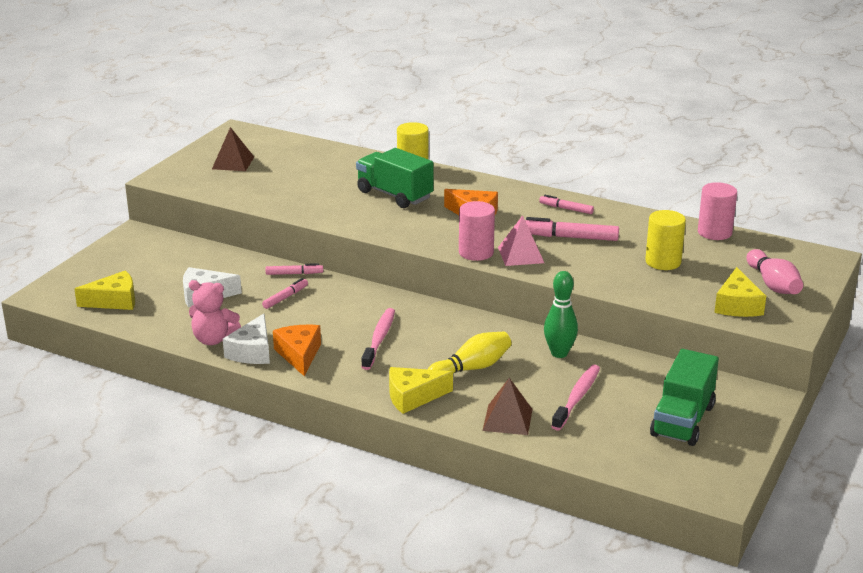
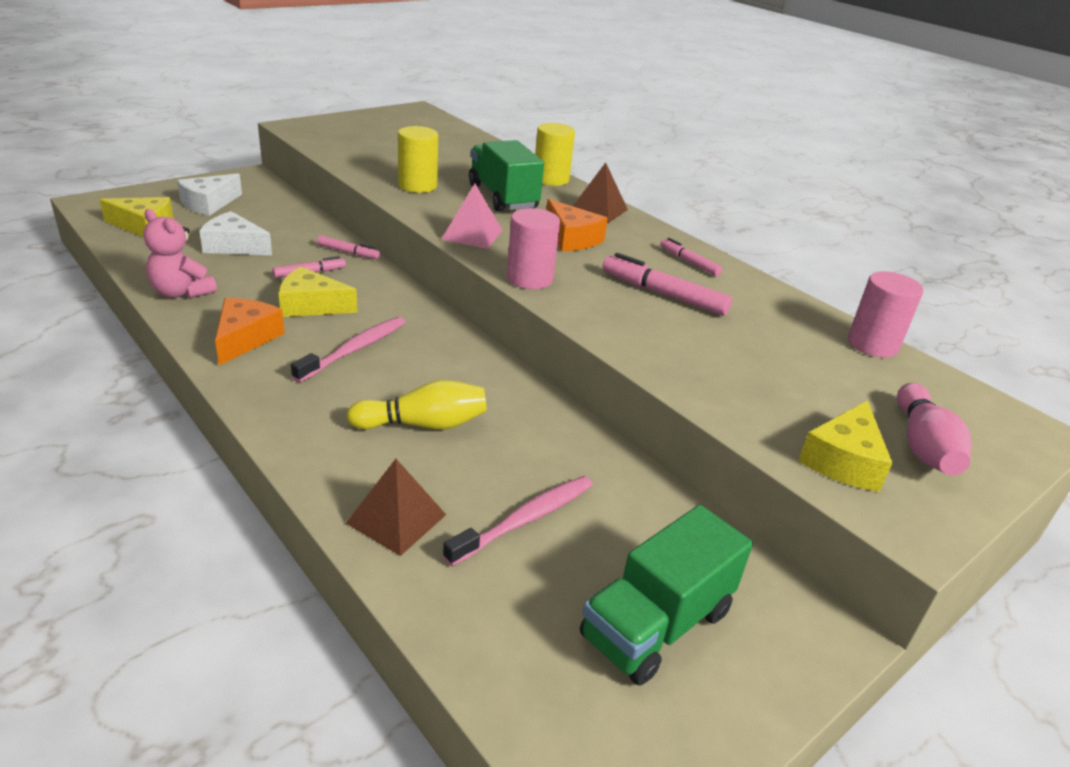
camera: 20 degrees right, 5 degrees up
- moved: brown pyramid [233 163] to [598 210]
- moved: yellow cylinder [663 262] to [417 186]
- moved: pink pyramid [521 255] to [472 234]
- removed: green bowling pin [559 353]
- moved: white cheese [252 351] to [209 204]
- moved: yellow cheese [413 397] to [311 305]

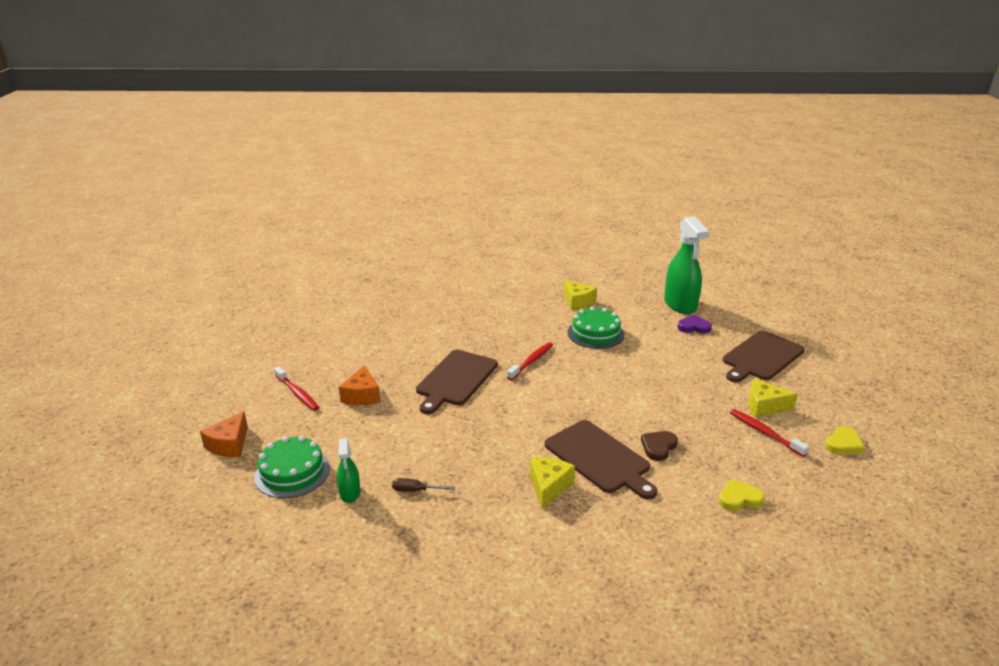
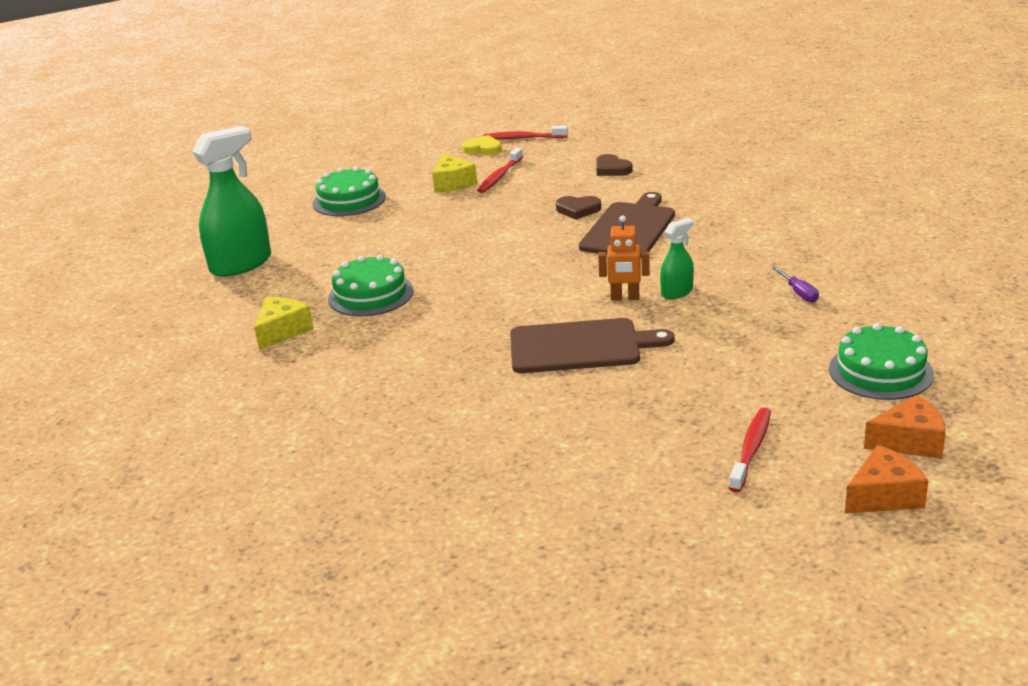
camera: 115 degrees left, 0 degrees up
- removed: purple heart [693 327]
- replaced: brown cutting board [761 357] to green cake [349 200]
- moved: red toothbrush [531 361] to [523 138]
- moved: orange cheese [362 395] to [884 496]
- moved: green spray bottle [350 493] to [677 292]
- removed: yellow cheese [548 486]
- recoloured: brown screwdriver [416 490] to purple screwdriver [799 293]
- recoloured: yellow heart [739 498] to brown heart [612 169]
- added: orange robot [625 298]

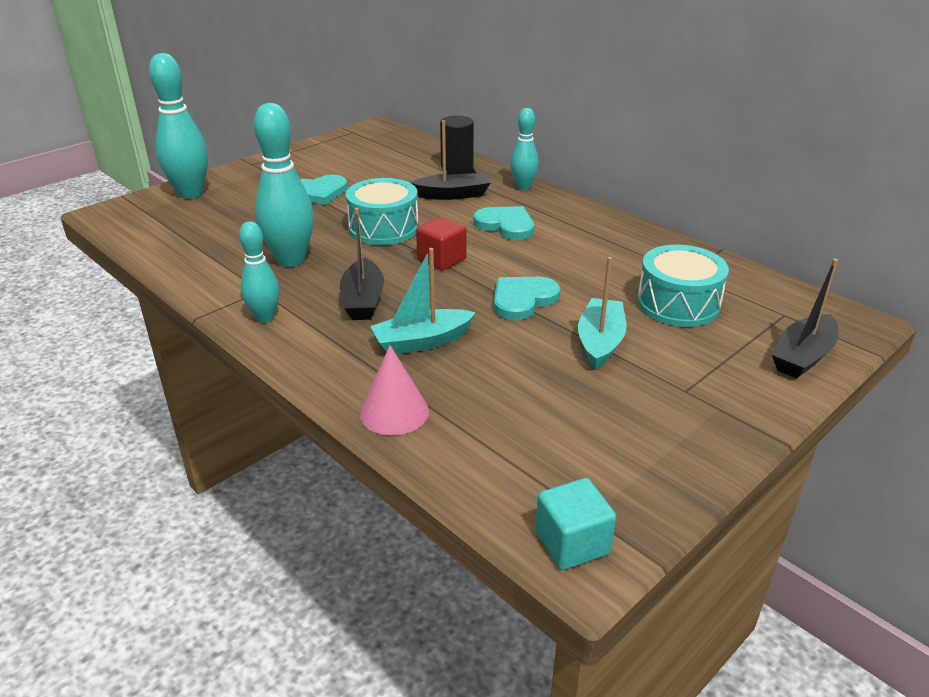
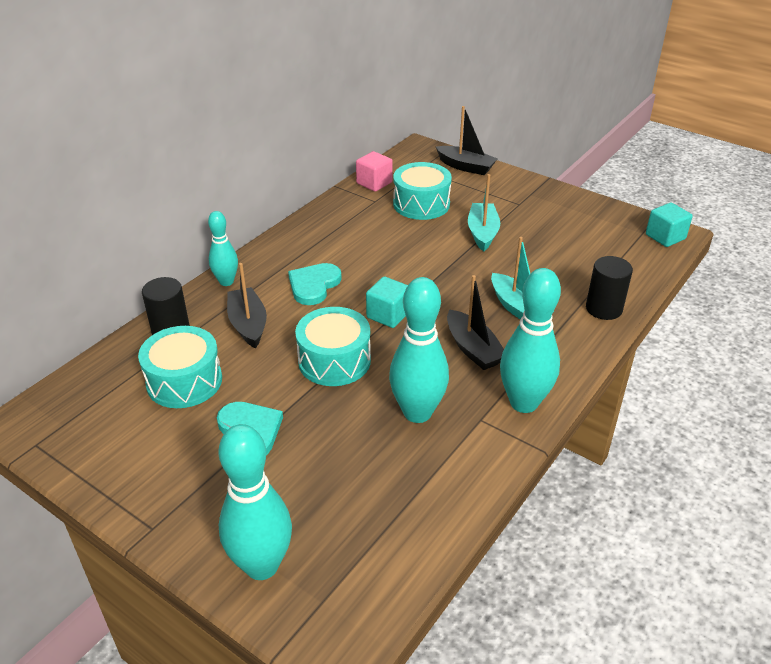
camera: 100 degrees left, 5 degrees up
- turned: black boat [363 300] = [473 349] 75 degrees clockwise
- recoloured: red cube [441 259] to turquoise cube [388 315]
- resized: turquoise bowling pin [265 317] = [523 403] x1.68
- turned: turquoise boat [600 342] = [482 233] 90 degrees clockwise
- removed: turquoise heart [523 300]
- replaced: pink cone [394 412] to black cylinder [604 309]
- added: pink cube [374 183]
- added: turquoise drum [184 381]

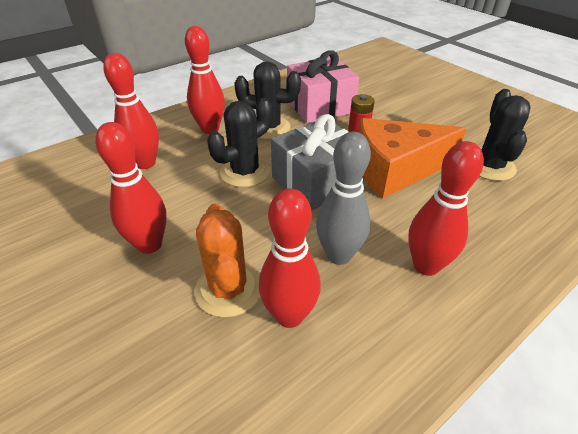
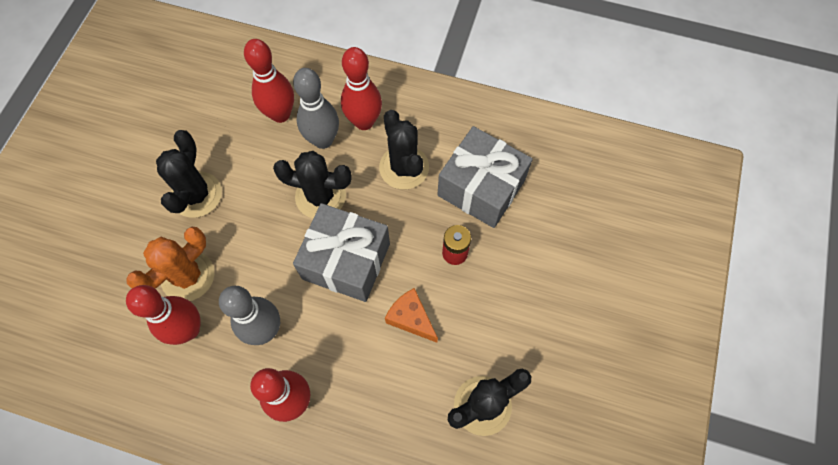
camera: 55 degrees right, 25 degrees up
- recoloured: pink gift [320 106] to grey gift [481 188]
- resized: orange cheese [395 170] = [411 318] x0.49
- replaced: red bowling pin [149 244] to black cactus [196 195]
- added: grey bowling pin [323 140]

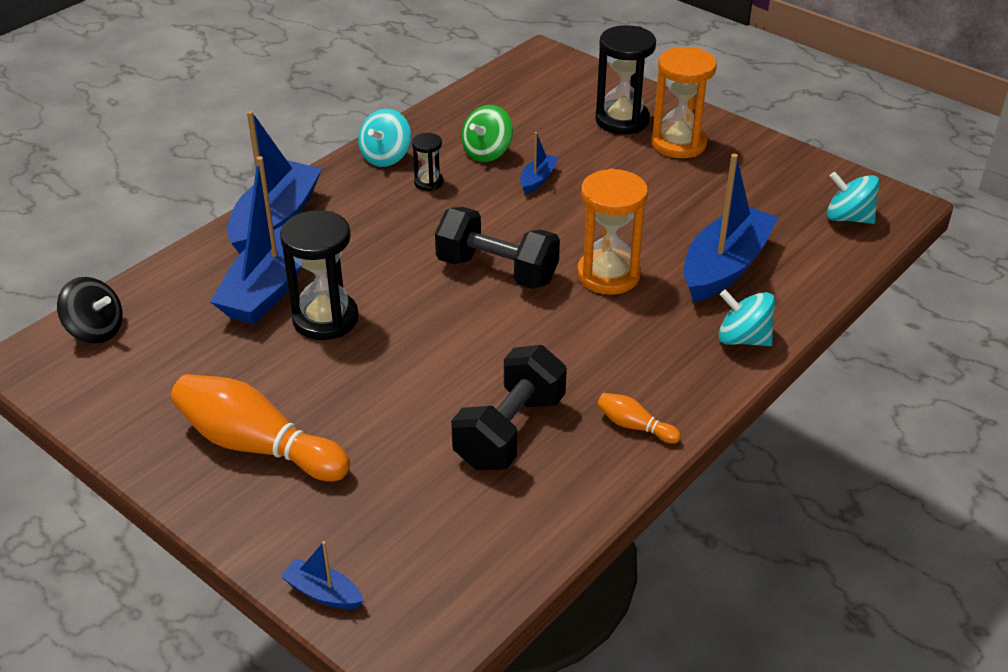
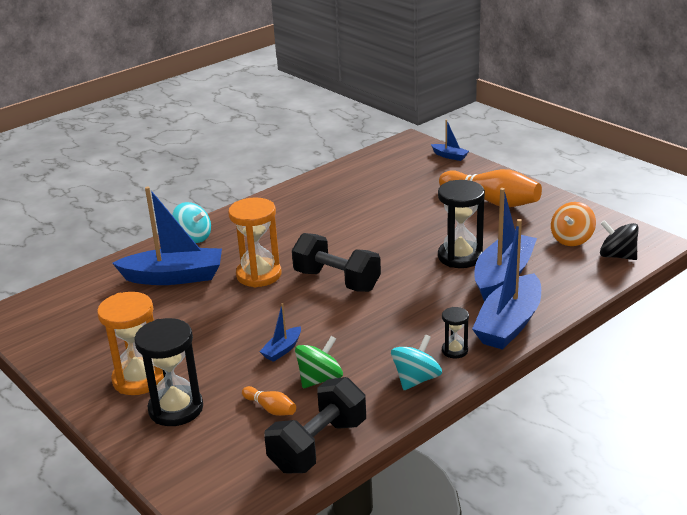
camera: 170 degrees left, 10 degrees down
- moved: black hourglass [428 182] to [454 350]
- turned: blue boat [725 267] = [174 277] 135 degrees counterclockwise
- removed: turquoise spinning top [848 218]
- moved: black dumbbell [509 431] to [318 446]
- moved: orange bowling pin [634 426] to [270 408]
- added: orange spinning top [572 239]

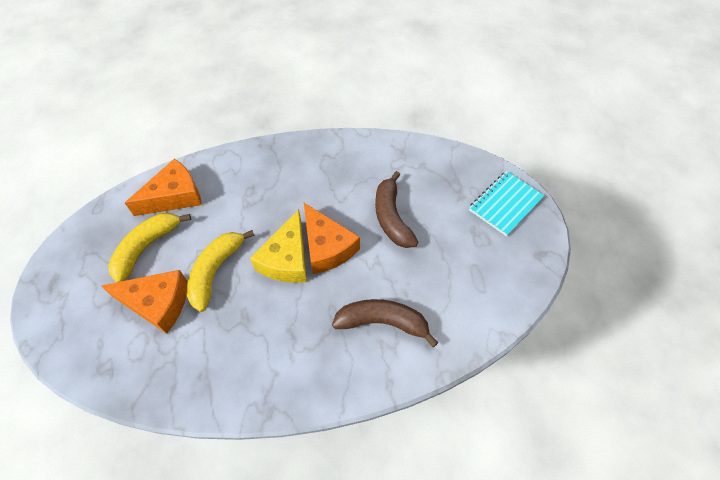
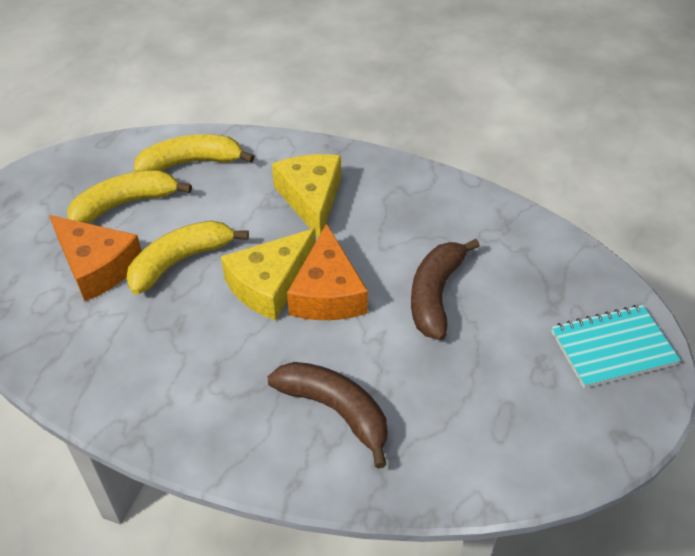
camera: 30 degrees right, 10 degrees down
- replaced: orange cheese [174 196] to yellow banana [191 162]
- added: yellow cheese [311 199]

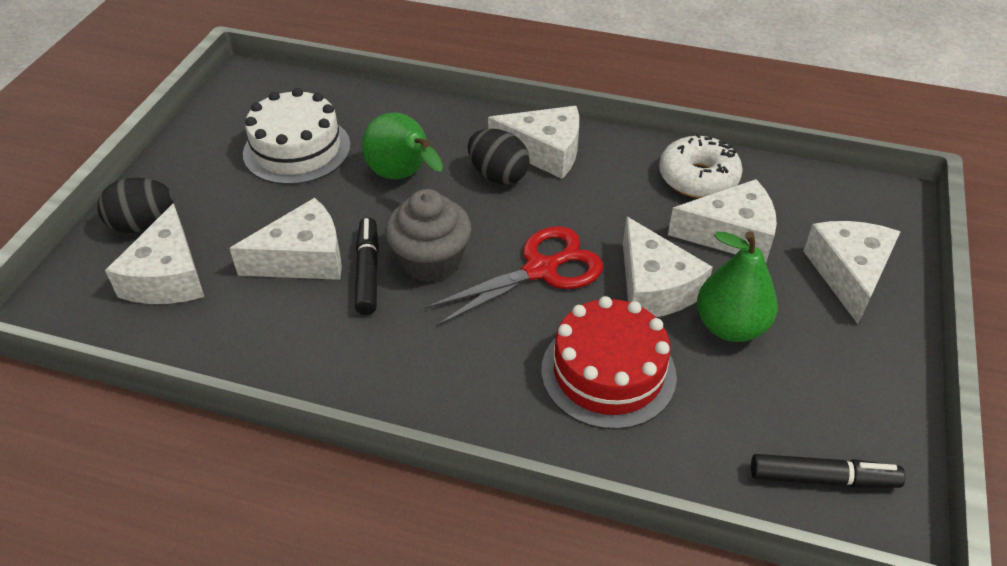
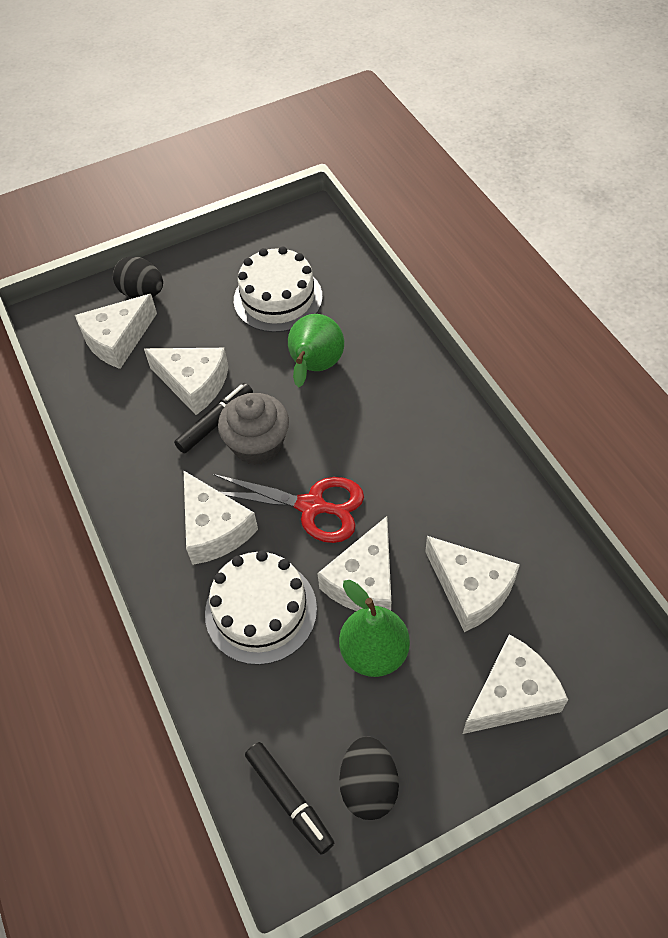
camera: 50 degrees right, 10 degrees up
- moved: white cheese [544 152] to [214 529]
- moved: black egg [498 175] to [368 785]
- removed: white donut [698 178]
- recoloured: red cake [608 372] to white cake [261 611]

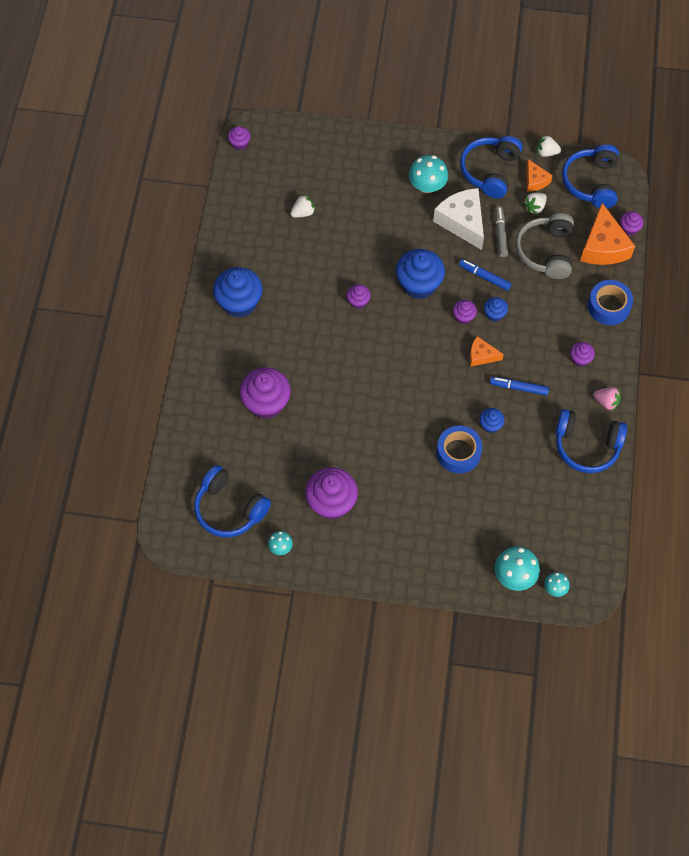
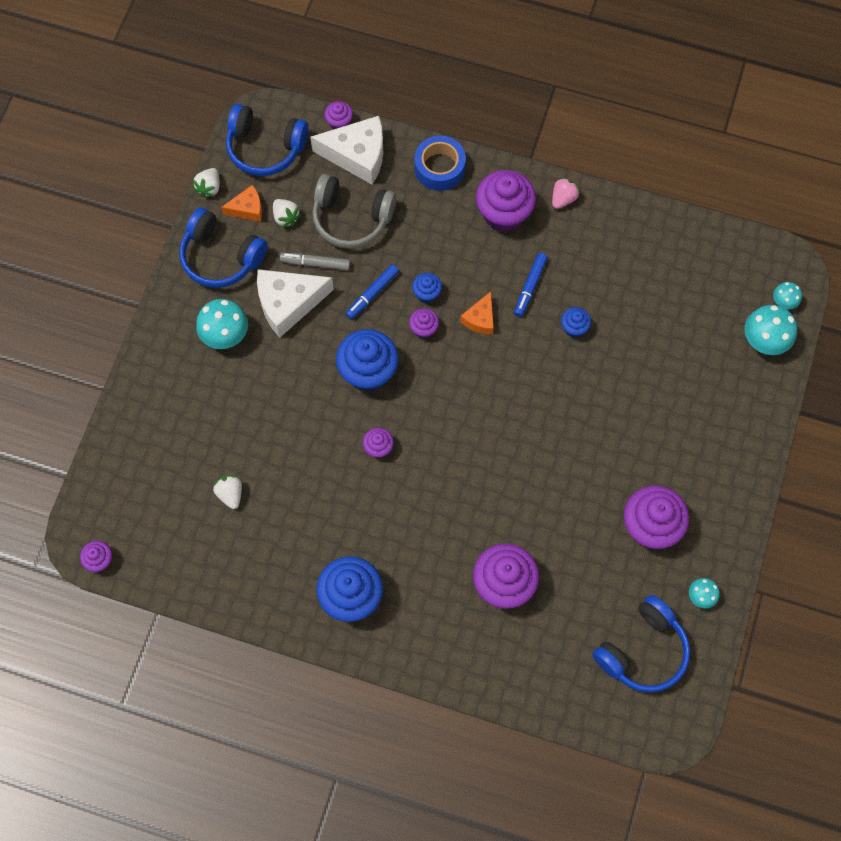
camera: 80 degrees left, 5 degrees up
- recoloured: orange cheese [603 246] to white cheese [357 155]
- resized: purple cupcake [580 359] = [503 213] x2.04
- removed: blue headphones [586 446]
- removed: blue tape [458 452]

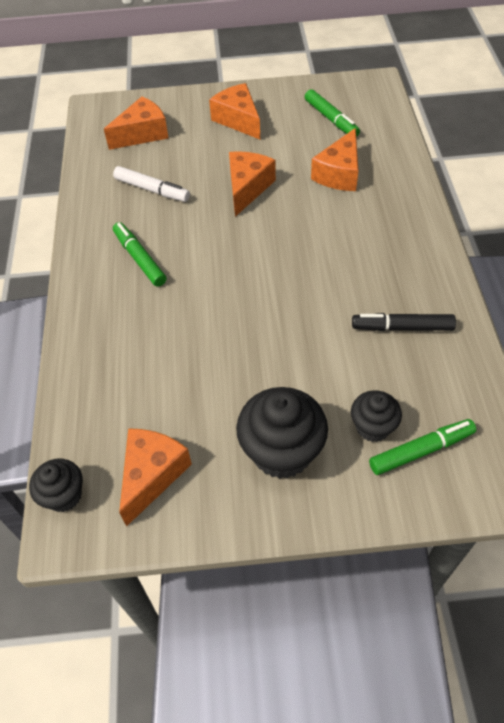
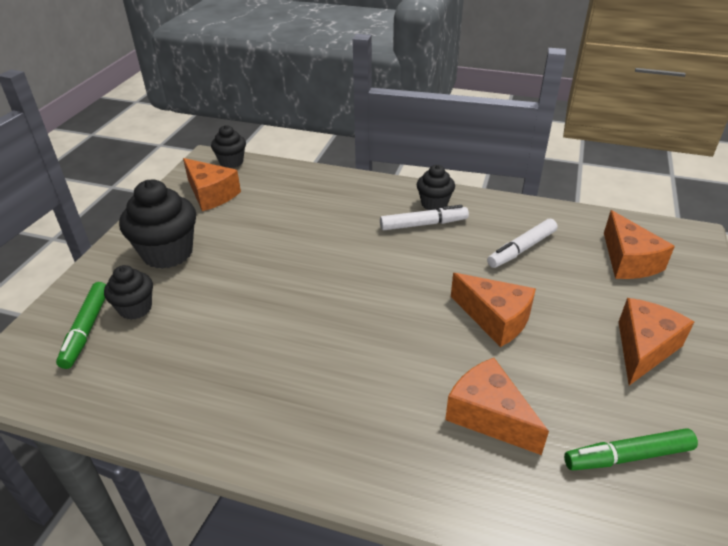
camera: 110 degrees right, 15 degrees down
- turned: orange cheese [238 120] = [644 348] 45 degrees counterclockwise
- recoloured: green marker [140 259] to white marker [423 224]
- removed: black marker [402 327]
- added: black cupcake [434 204]

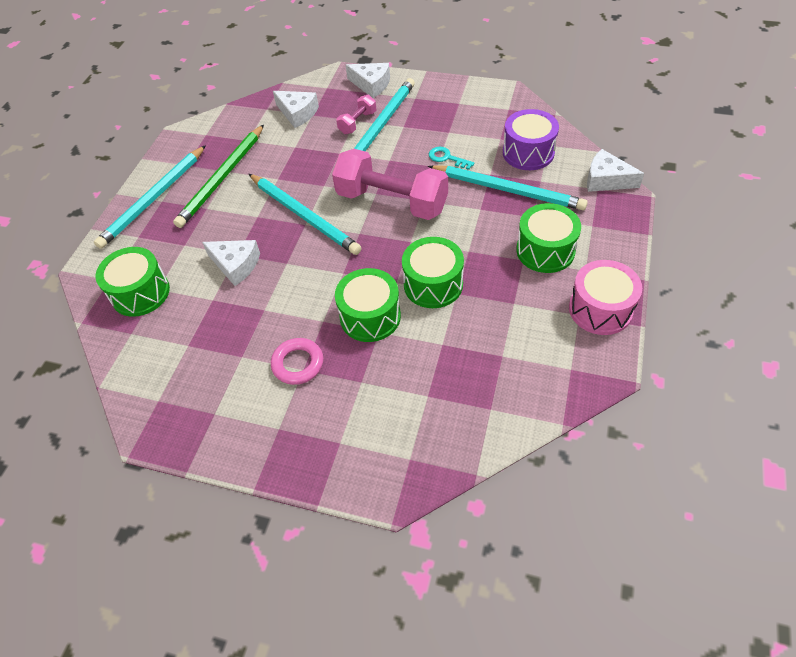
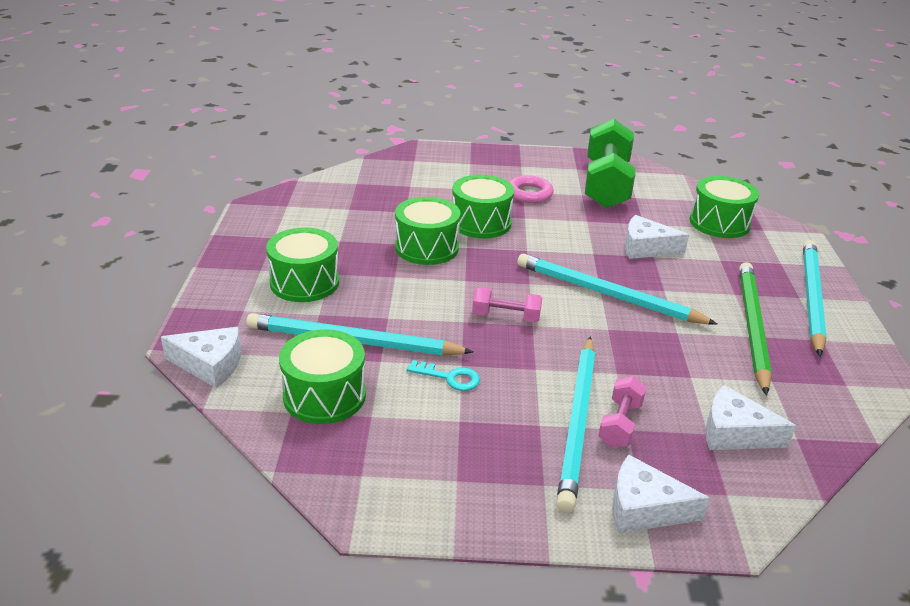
camera: 160 degrees right, 20 degrees down
- recoloured: purple drum [528 152] to green drum [324 395]
- resized: pink dumbbell [392 202] = [506 316] x0.47
- removed: pink drum [600 309]
- added: green dumbbell [606 185]

